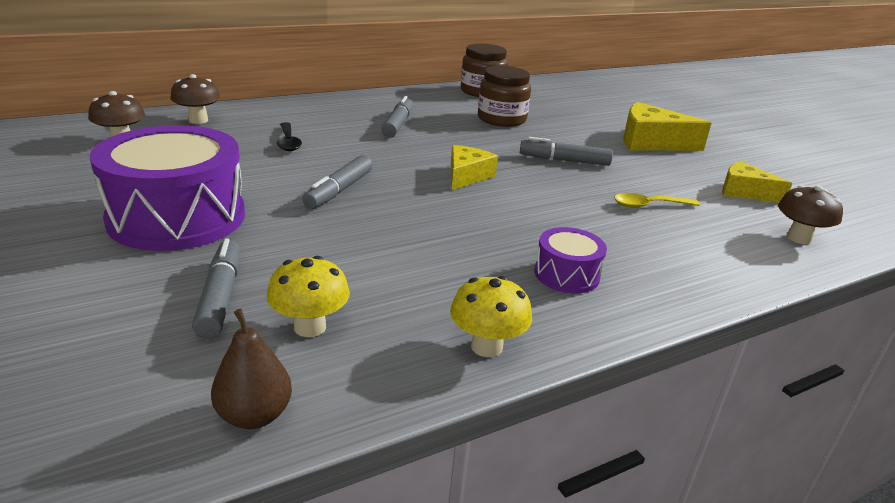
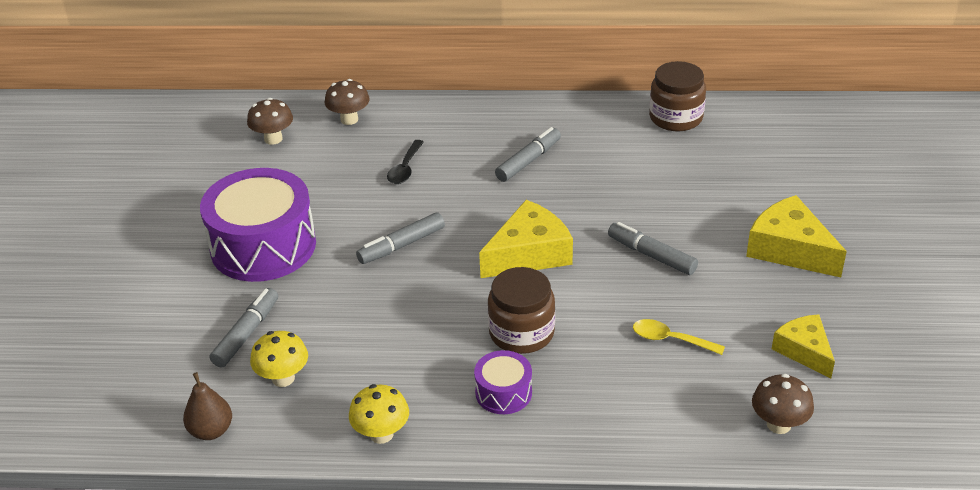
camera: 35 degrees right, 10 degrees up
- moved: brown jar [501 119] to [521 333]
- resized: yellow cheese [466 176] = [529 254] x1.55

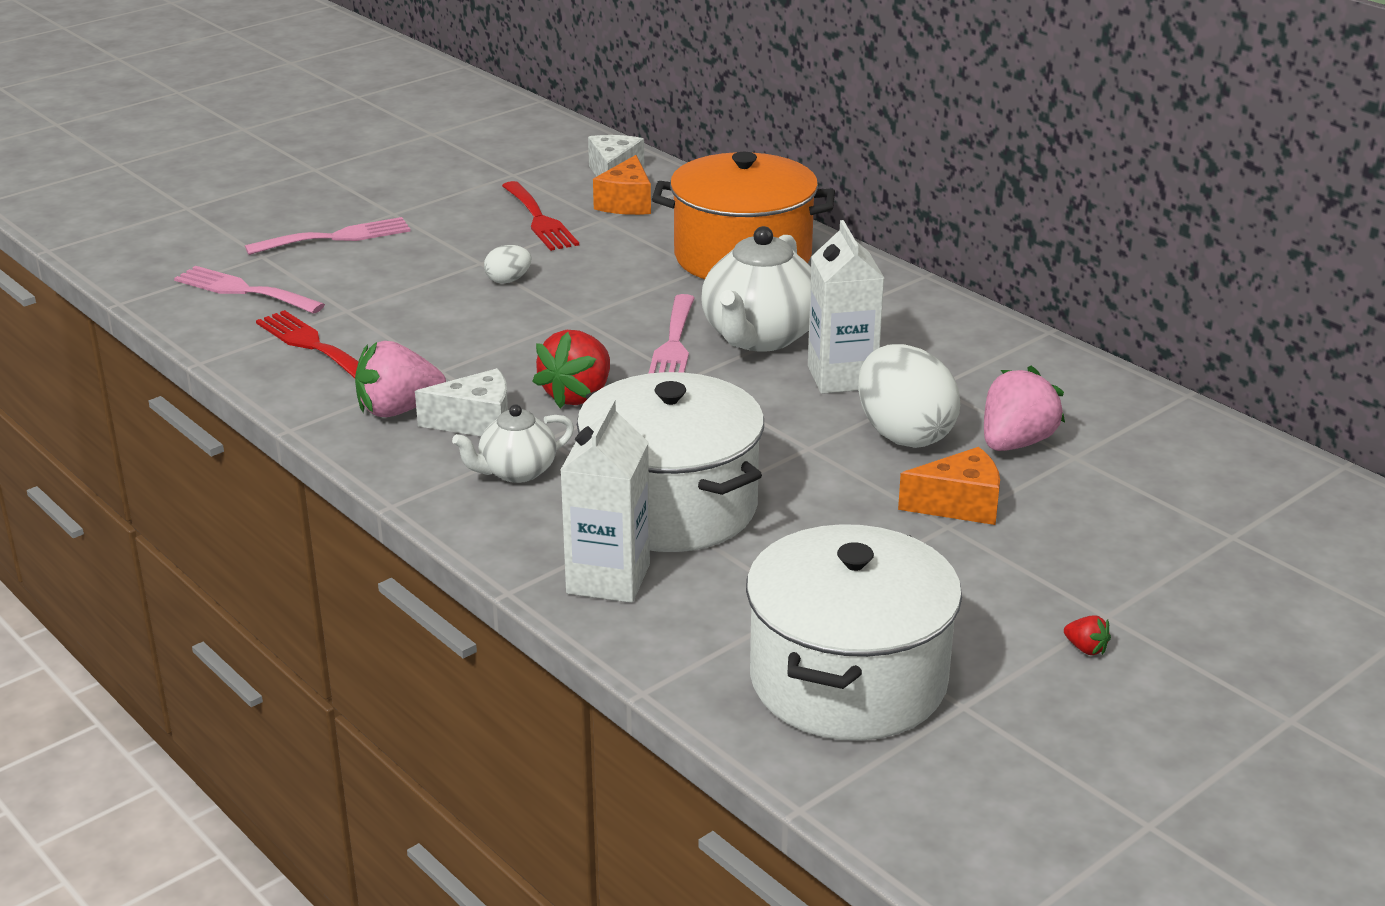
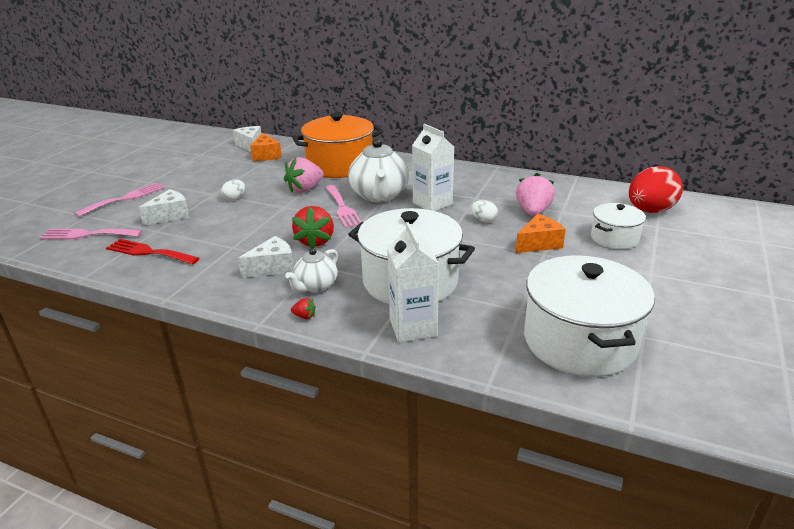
camera: 25 degrees left, 0 degrees up
- removed: red fork [539 220]
- moved: pink strawberry [398 410] to [305 189]
- resized: white egg [904 434] = [483 220] x0.46
- moved: red strawberry [1086 648] to [304 316]
- added: red egg [650 211]
- added: white cheese [170 216]
- added: white pot [614 238]

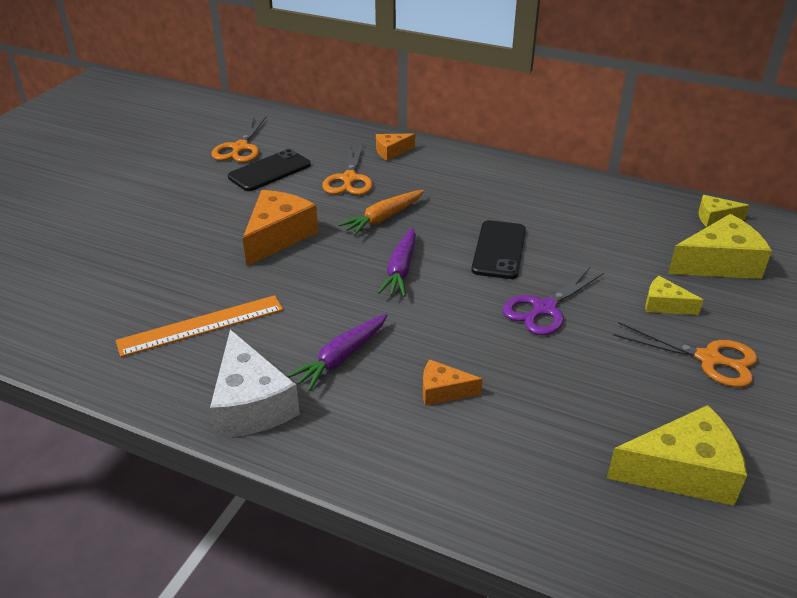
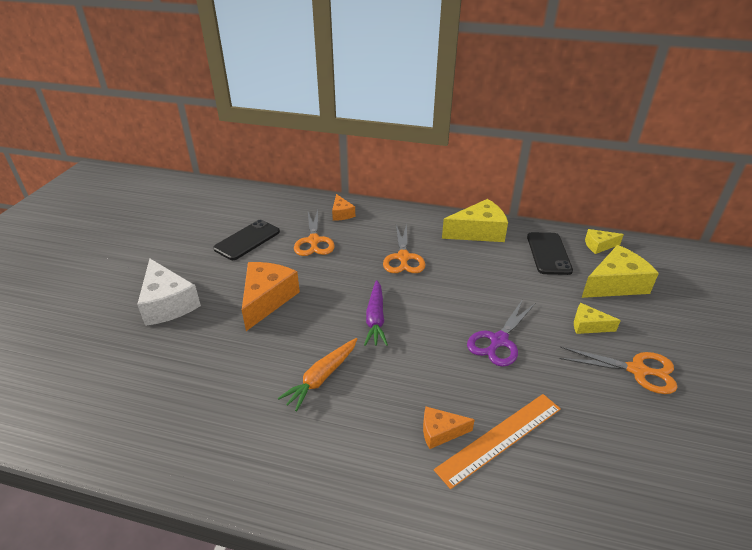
camera: 10 degrees left, 0 degrees up
- moved: orange scissors [240 148] to [403 257]
- turned: orange cheese [391 152] = [341 214] 75 degrees counterclockwise
- moved: orange carrot [383 218] to [322 377]
- moved: black phone [499 250] to [548 253]
- moved: orange ruler [201 325] to [500 438]
- removed: purple carrot [342 357]
- moved: white cheese [251 404] to [168 303]
- moved: yellow cheese [682 471] to [478 232]

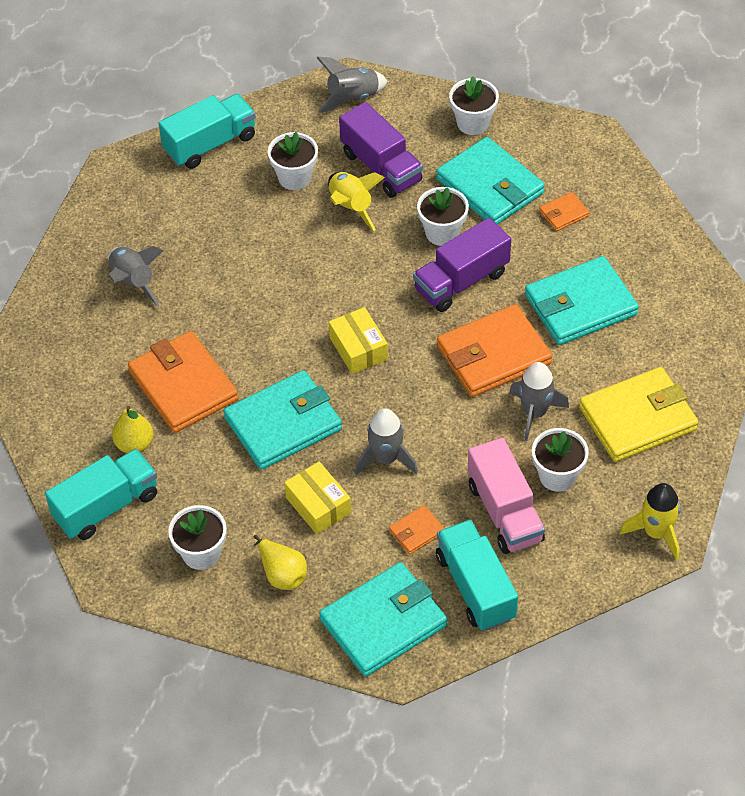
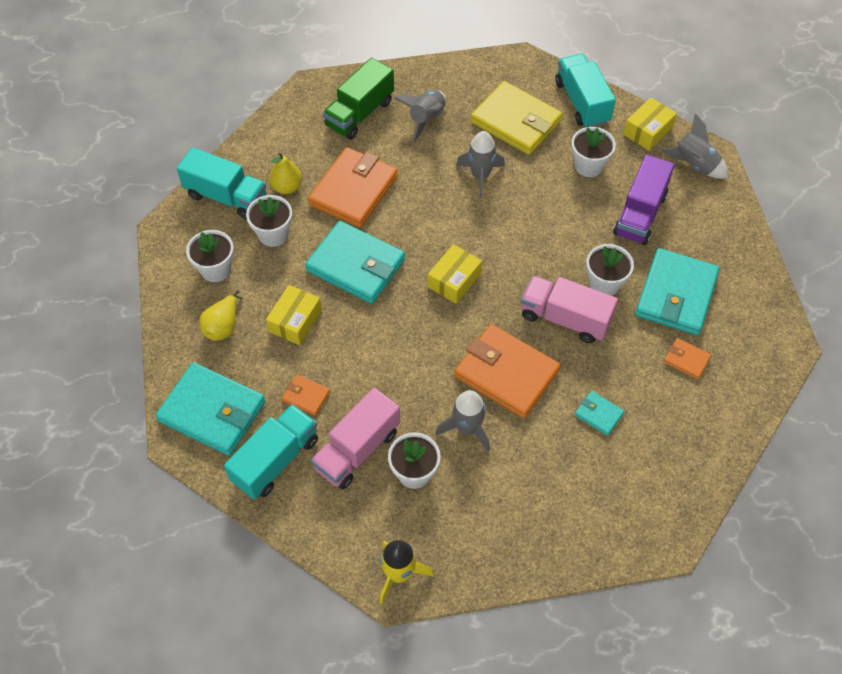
camera: 60 degrees right, 5 degrees up
- moved: white flower pot [473 123] to [273 234]
- turned: turquoise truck [210 144] = [582 102] 135 degrees counterclockwise
- removed: yellow rocket [350 207]
- recoloured: purple truck [461 281] to pink truck [565 318]
- resized: turquoise wallet [580 305] = [598 414] x0.45
- moved: yellow wallet [637 418] to [516 121]
- moved: grey rocket [385 458] to [480 176]
- added: green truck [359 113]
- added: yellow box [647 131]

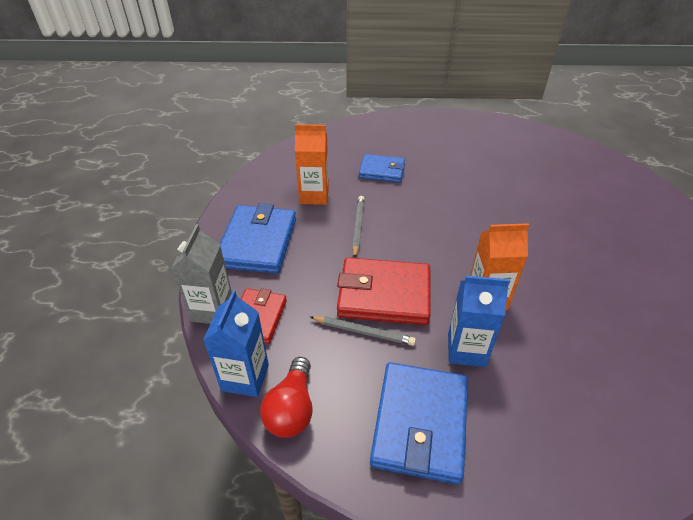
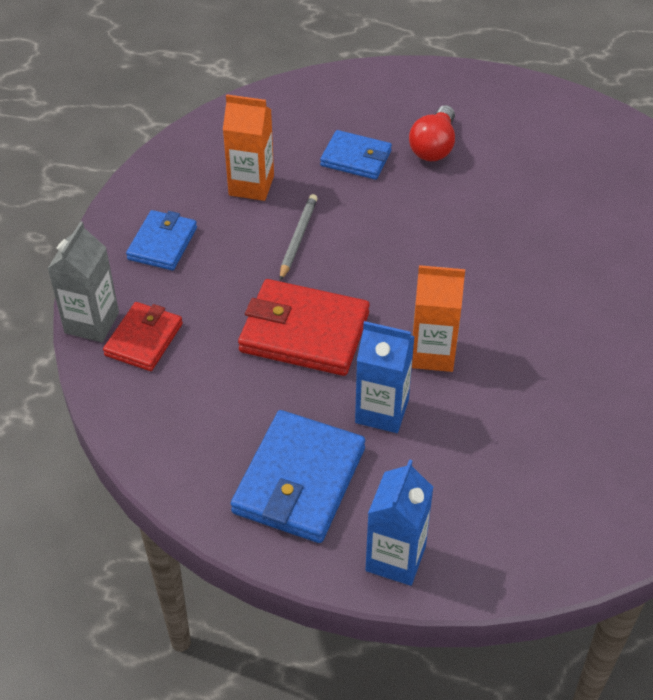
camera: 10 degrees right, 5 degrees up
- resized: blue wallet [257 242] = [162 243] x0.61
- moved: blue carton [245 377] to [395 558]
- removed: grey pencil [364 332]
- moved: red light bulb [291 409] to [434 147]

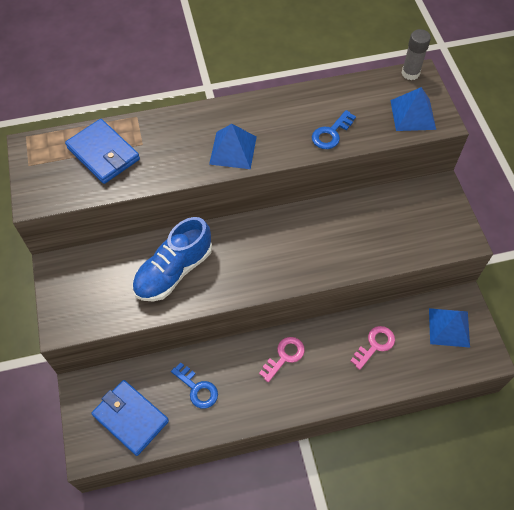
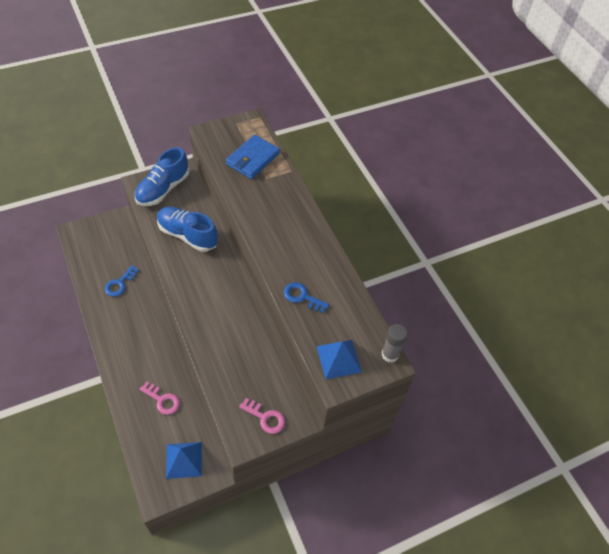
camera: 75 degrees right, 5 degrees down
- removed: blue pyramid [233 150]
- moved: pink key [284 356] to [265 417]
- removed: blue wallet [130 418]
- added: blue shoe [163 189]

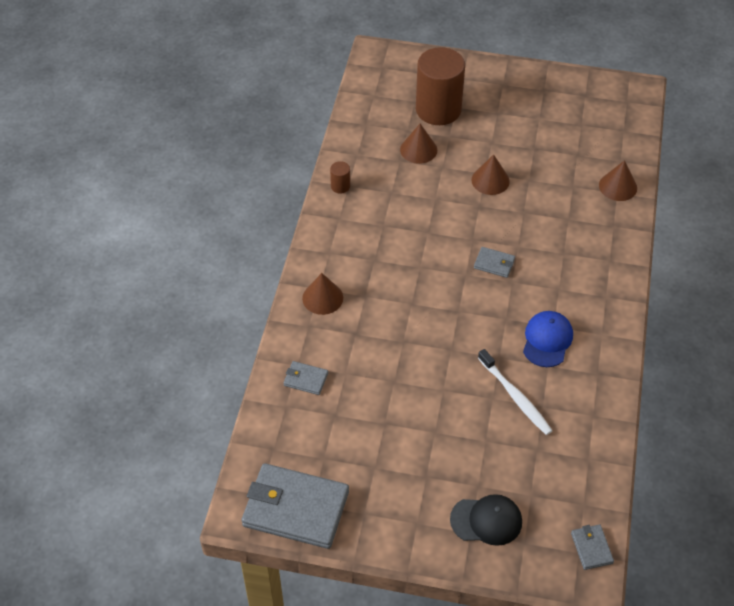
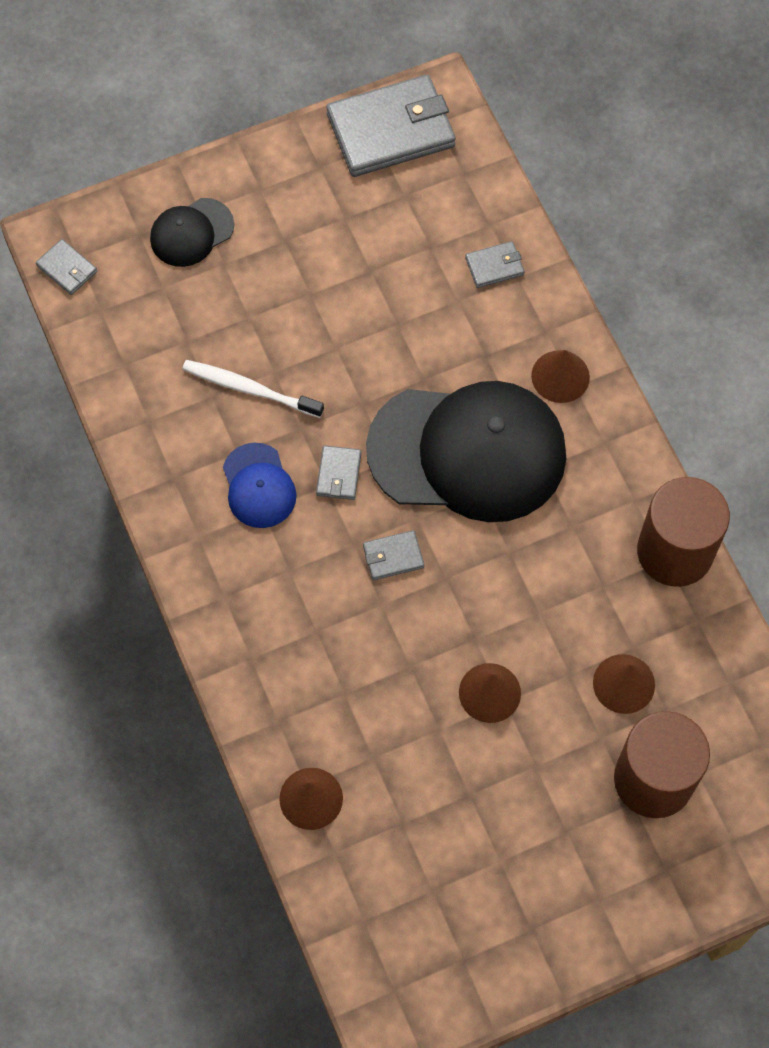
camera: 145 degrees right, 15 degrees up
- resized: brown cylinder [340 186] = [675 551] x2.47
- added: black cap [467 452]
- added: grey wallet [339 474]

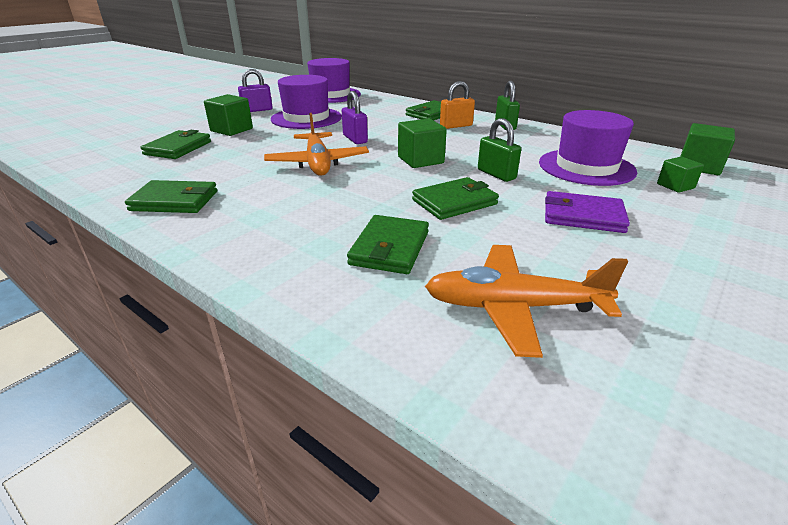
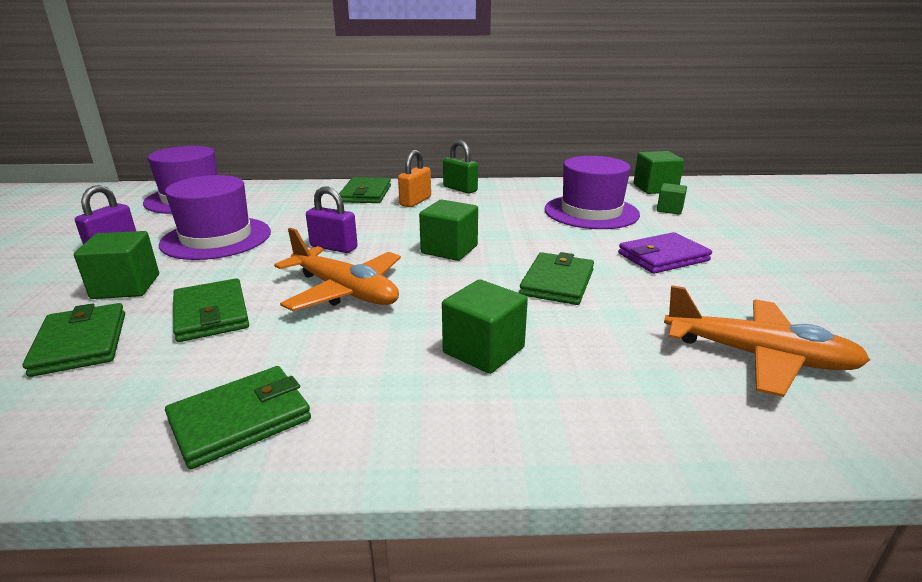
camera: 40 degrees left, 5 degrees down
- removed: green padlock [496 174]
- moved: green wallet [390 248] to [211 314]
- turned: orange plane [513 307] = [758 356] 120 degrees counterclockwise
- added: green cube [483 350]

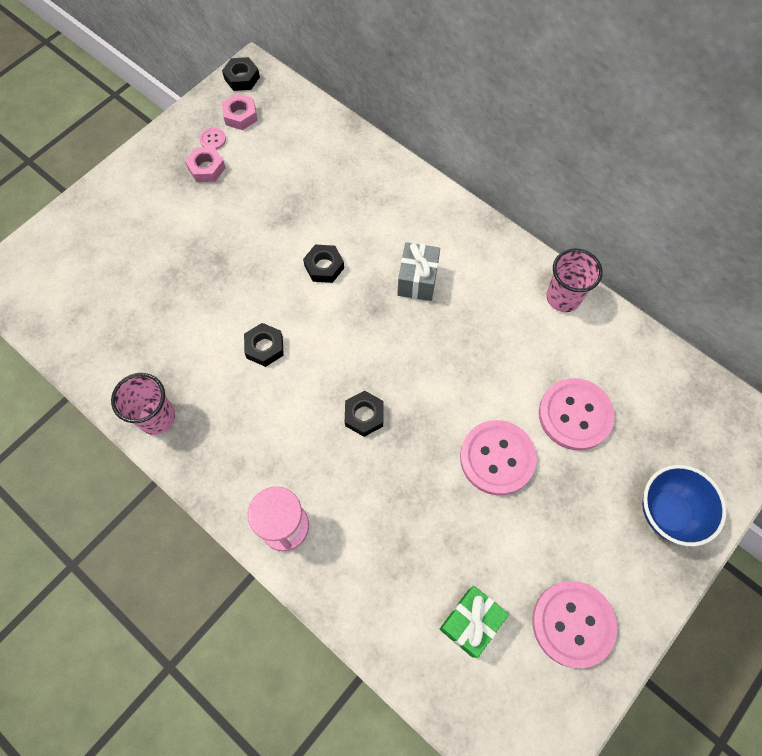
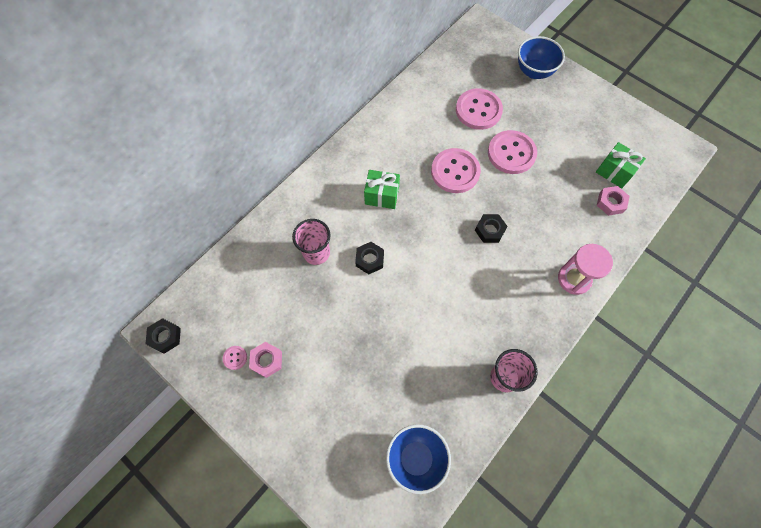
camera: 90 degrees left, 0 degrees up
- moved: pink nut [240 115] to [610 203]
- recoloured: grey gift [417 280] to green gift [382 195]
- moved: pink cup [563 297] to [316 253]
- removed: black nut [264 347]
- moved: pink button [573 624] to [455 172]
- added: blue bowl [416 458]

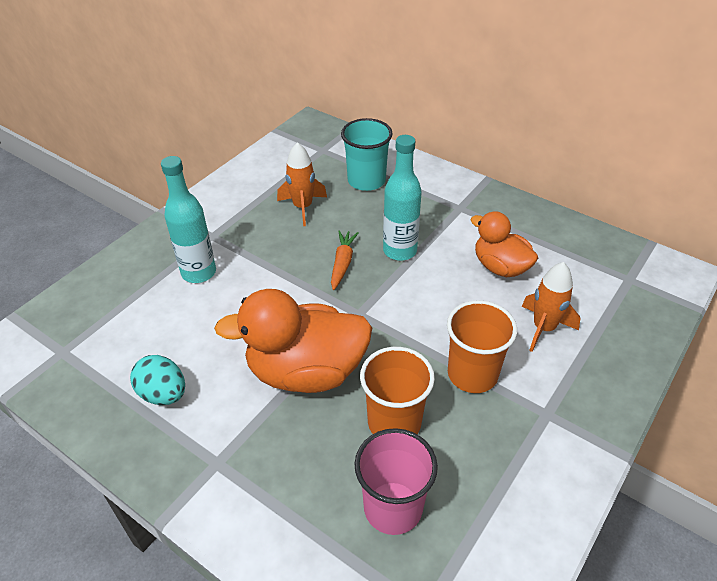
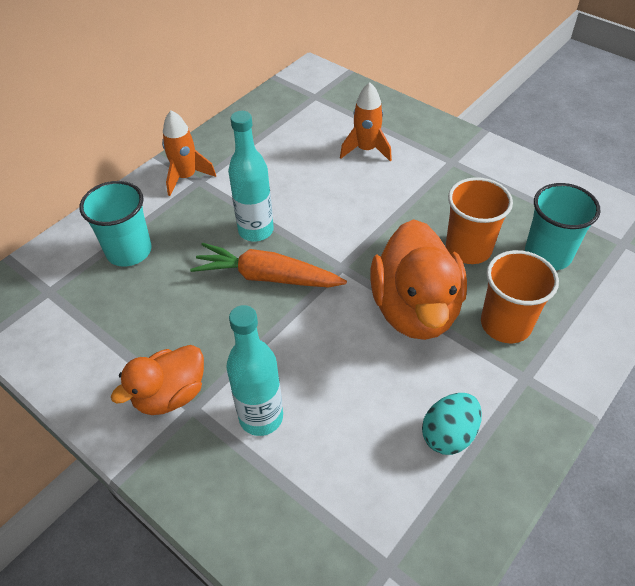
camera: 85 degrees left, 5 degrees up
- moved: orange rocket [303 207] to [186 177]
- moved: orange duck [500 267] to [170 395]
- resized: orange carrot [342 263] = [267 277] x1.68
- moved: orange cup [472 374] to [505 324]
- recoloured: pink cup [393 507] to turquoise cup [547 254]

